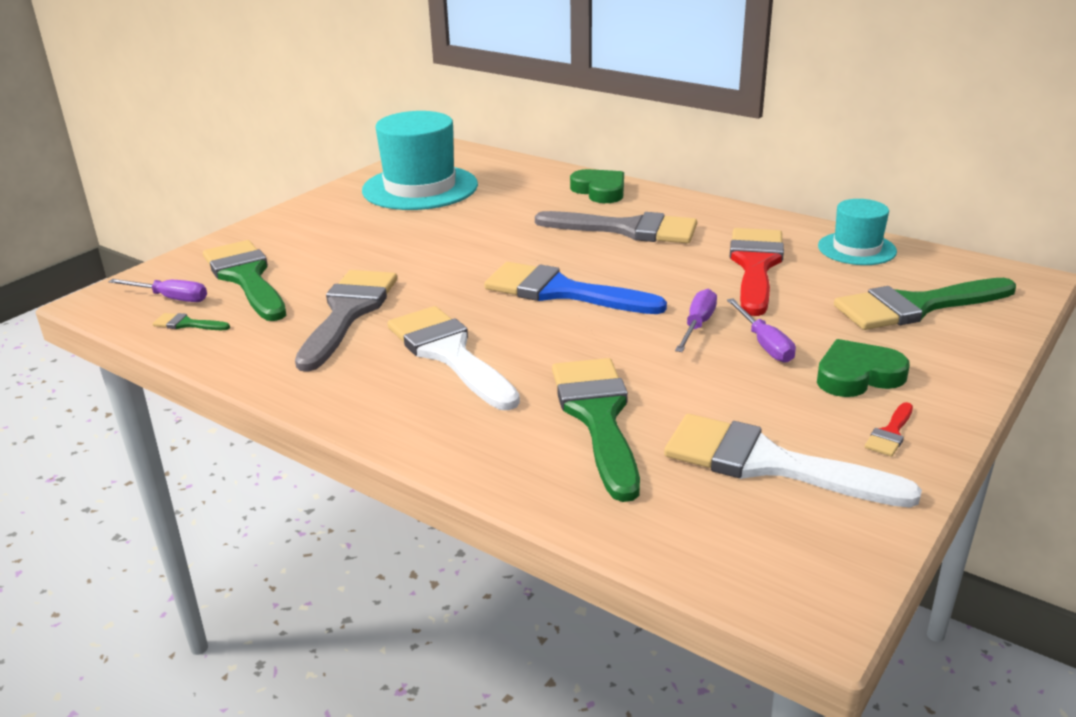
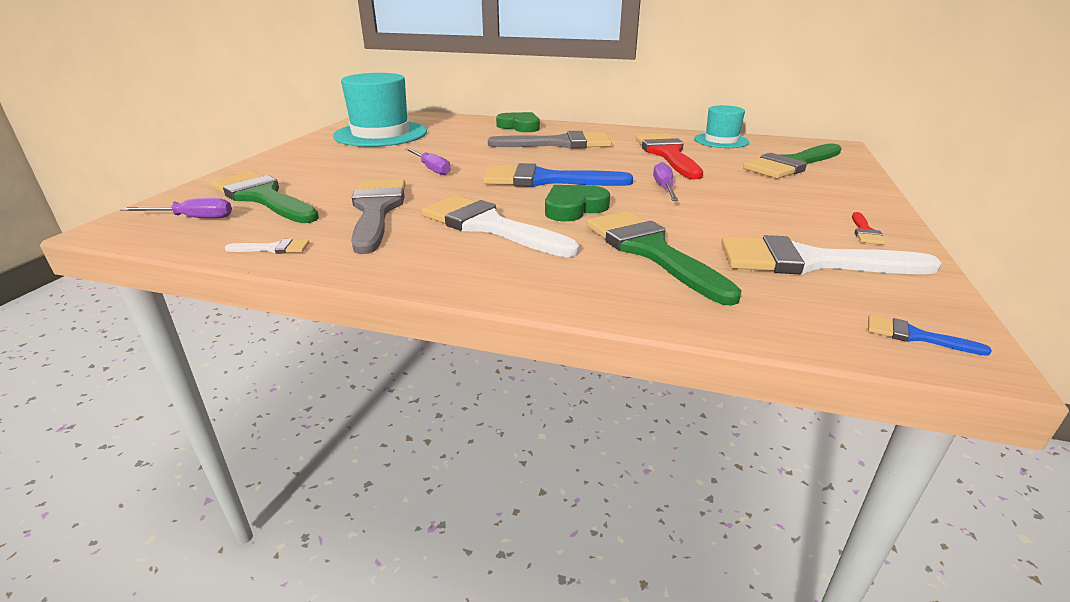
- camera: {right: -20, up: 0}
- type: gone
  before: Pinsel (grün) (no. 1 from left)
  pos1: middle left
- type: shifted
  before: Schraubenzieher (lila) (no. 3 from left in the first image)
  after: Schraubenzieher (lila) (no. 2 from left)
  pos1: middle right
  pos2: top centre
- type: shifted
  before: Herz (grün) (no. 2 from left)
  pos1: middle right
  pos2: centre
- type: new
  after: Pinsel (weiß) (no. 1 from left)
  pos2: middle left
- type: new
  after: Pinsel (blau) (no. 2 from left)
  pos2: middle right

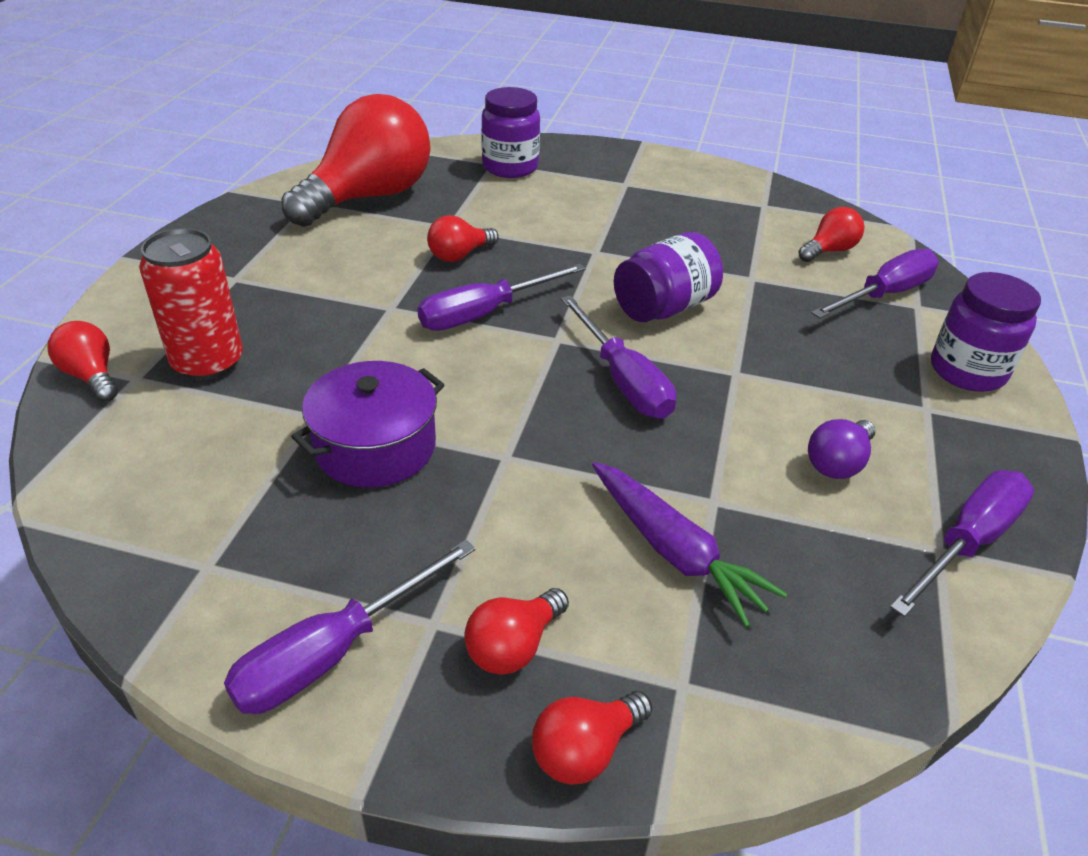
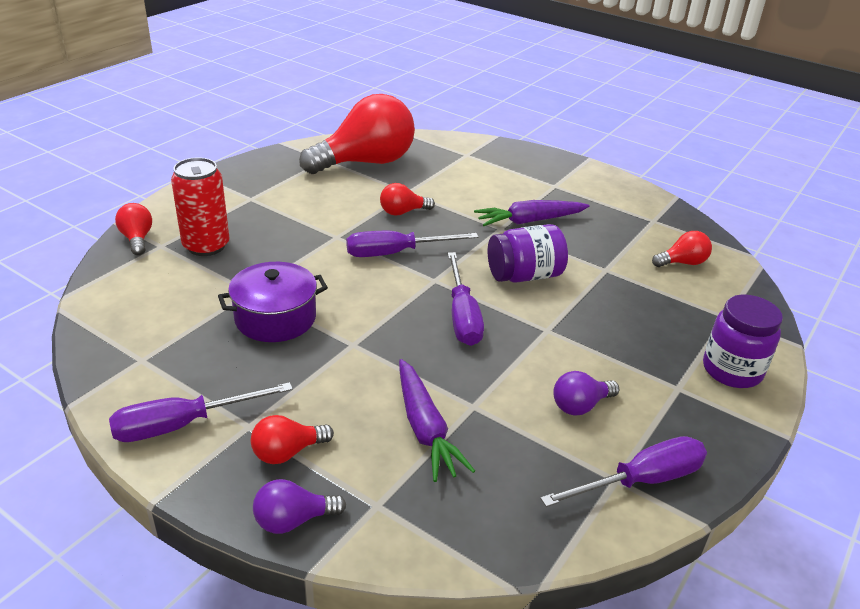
- camera: {right: 20, up: -5}
- type: gone
  before: Einmachglas (lila) (no. 1 from left)
  pos1: top centre
- type: repainted
  before: Glühbirne (rot) (no. 5 from left)
  after: Glühbirne (lila) (no. 1 from left)
  pos1: bottom centre
  pos2: bottom centre
- type: gone
  before: Schraubenzieher (lila) (no. 4 from left)
  pos1: top right
- type: new
  after: Karotte (lila) (no. 2 from left)
  pos2: centre

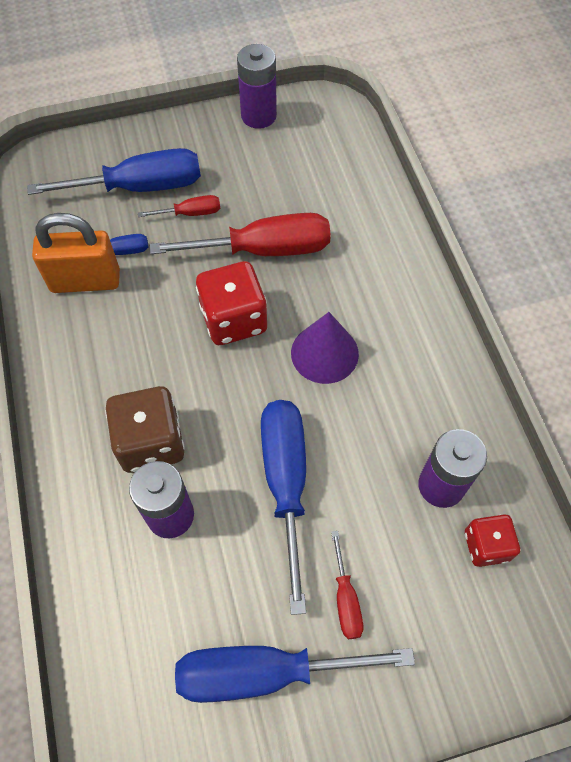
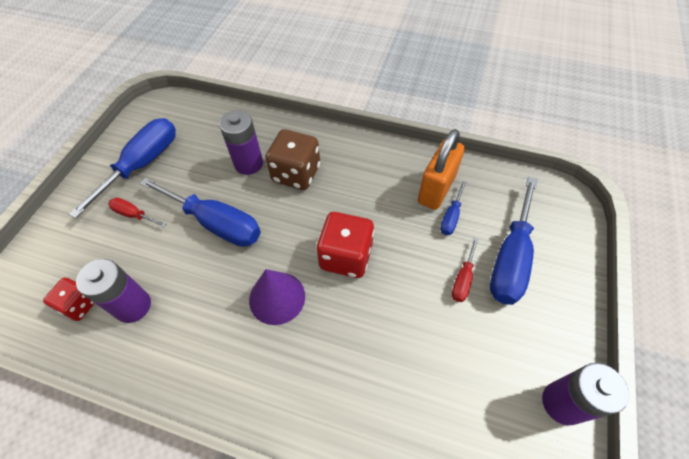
- camera: {right: 125, up: -5}
- type: gone
  before: Schraubenzieher (rot) (no. 2 from left)
  pos1: top centre

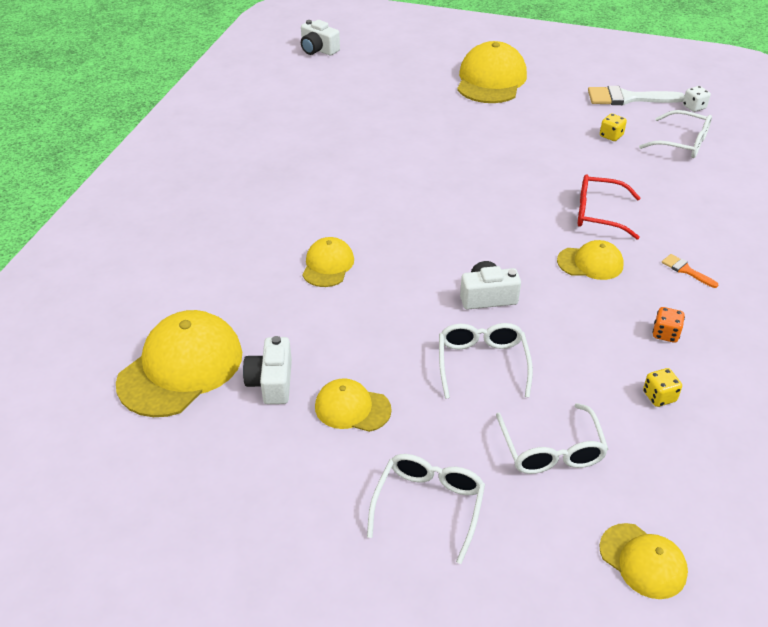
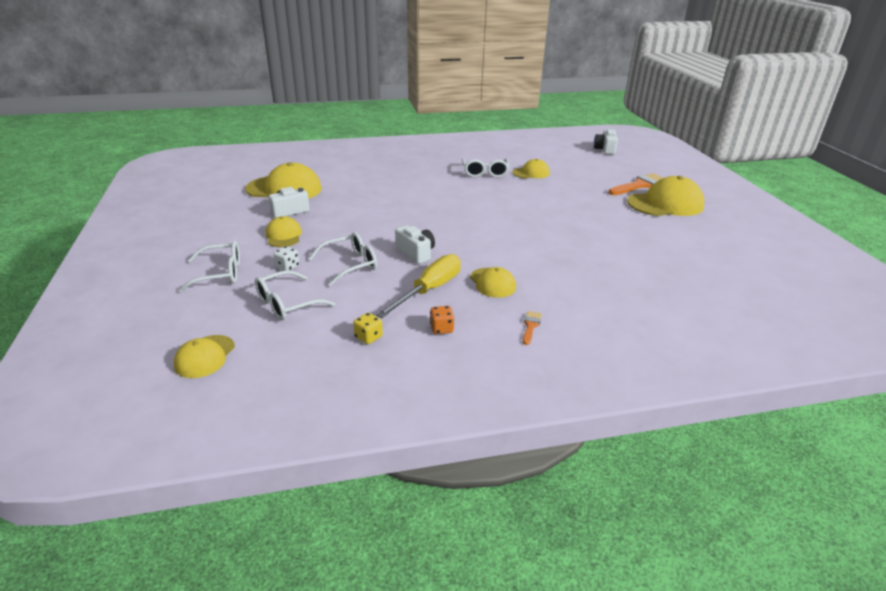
- camera: {right: 60, up: -10}
- type: shifted
  before: Kappe (gelb) (no. 2 from left in the first image)
  after: Kappe (gelb) (no. 5 from left)
  pos1: centre
  pos2: top centre
- type: gone
  before: Brille (rot)
  pos1: top right
- type: gone
  before: Pinsel (weiß)
  pos1: top right
- type: gone
  before: Spielwürfel (gelb) (no. 1 from left)
  pos1: top right
- type: shifted
  before: Brille (weiß) (no. 4 from left)
  pos1: top right
  pos2: top centre
- type: shifted
  before: Spielwürfel (weiß)
  pos1: top right
  pos2: middle left
- type: new
  after: Schraubenzieher (gelb)
  pos2: centre
- type: new
  after: Pinsel (orange) (no. 2 from left)
  pos2: top right

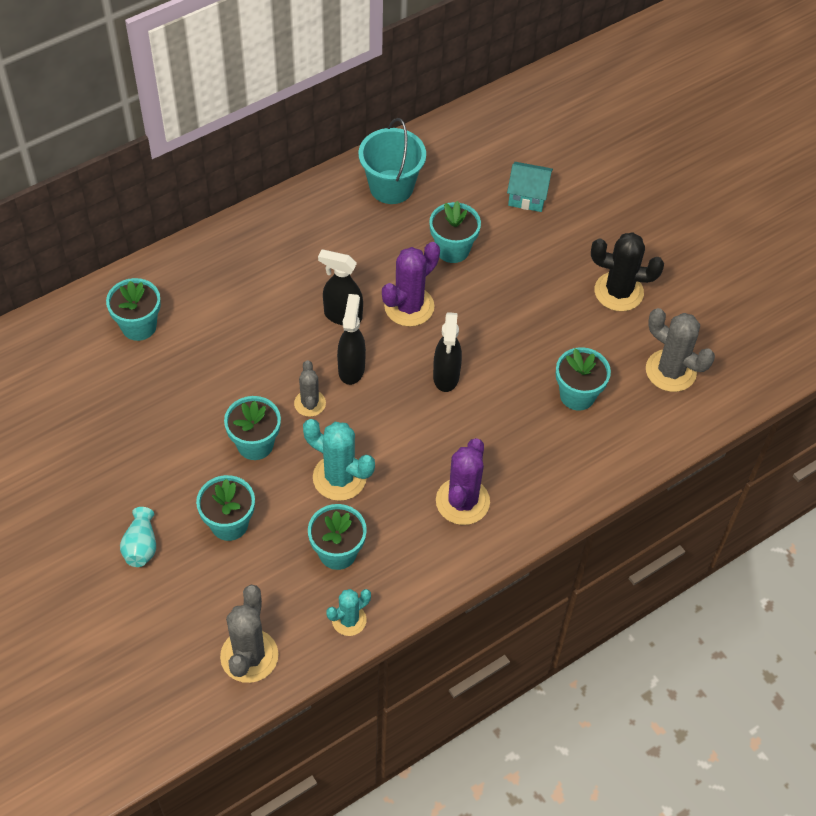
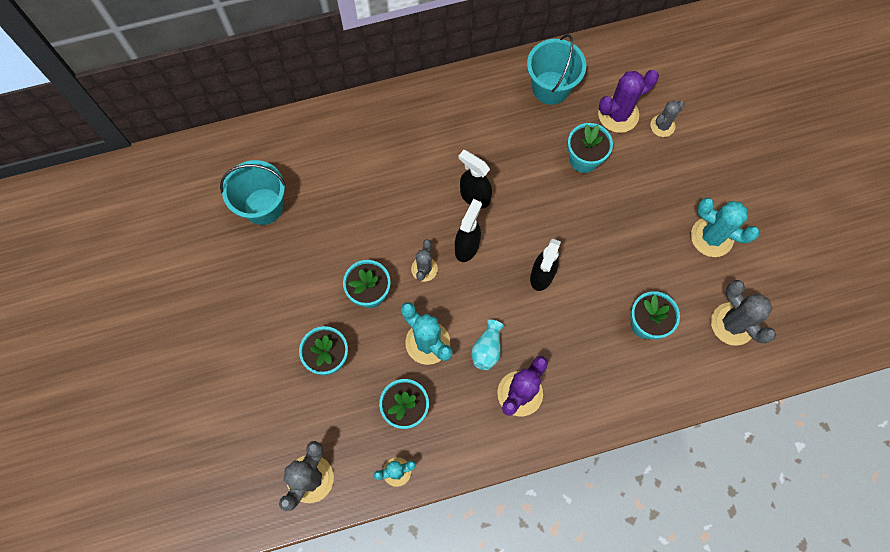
- camera: {right: 20, up: 15}
- type: gone
  before: Blumentopf (türkis) (no. 1 from left)
  pos1: middle left
- type: shifted
  before: Vase (türkis)
  pos1: middle left
  pos2: centre
- type: shifted
  before: Kaktus (lila) (no. 1 from left in the first image)
  after: Kaktus (lila) (no. 2 from left)
  pos1: centre
  pos2: top right
- type: swapped
  before: Haus (türkis)
  after: Kaktus (grau) (no. 3 from left)
  pos1: top centre
  pos2: top right
- type: repainted
  before: Kaktus (schwarz)
  after: Kaktus (türkis) (no. 3 from left)
  pos1: top right
  pos2: middle right
- type: new
  after: Eimer (türkis) (no. 1 from left)
  pos2: middle left

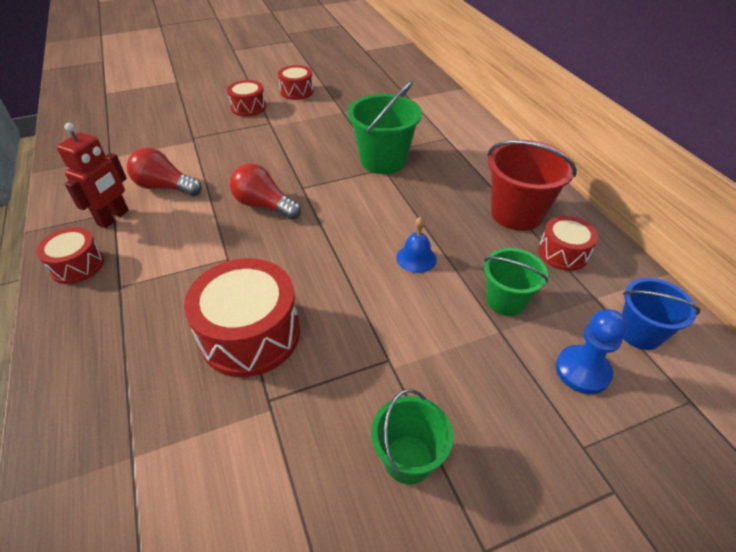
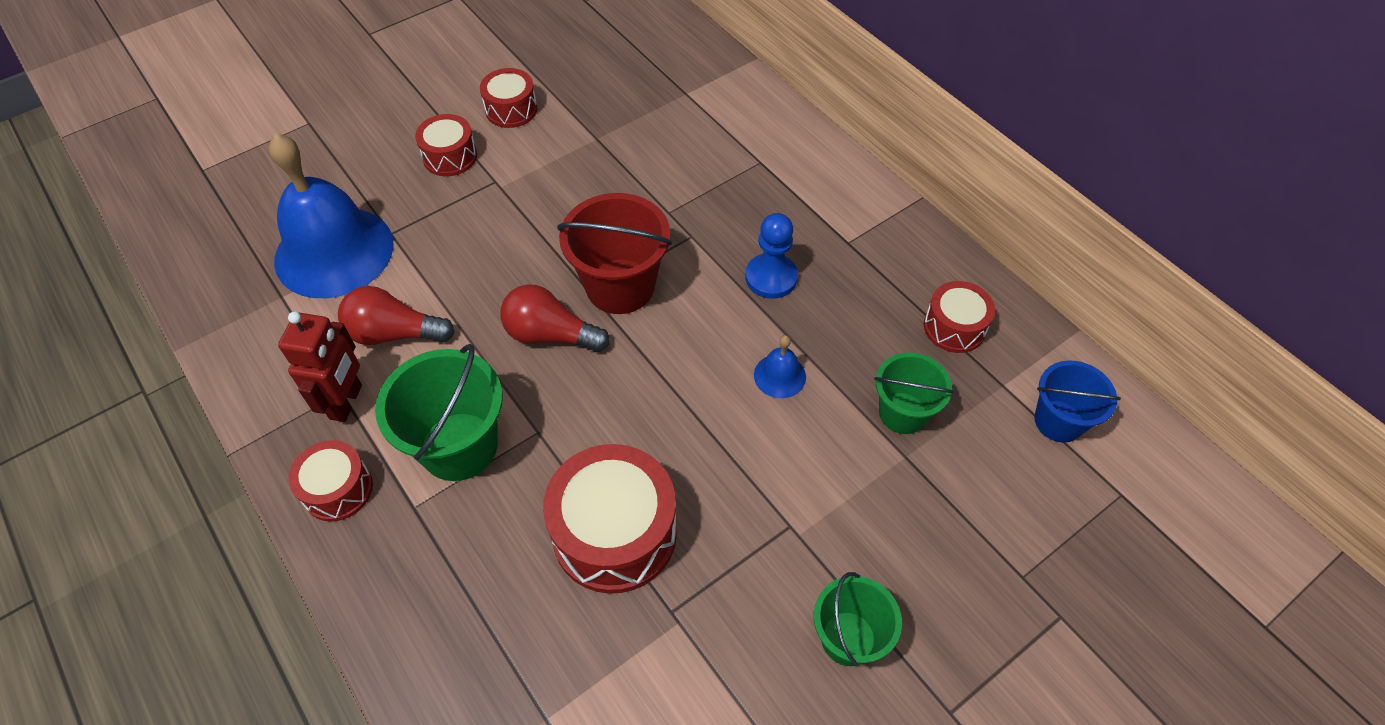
- camera: {right: -15, up: 10}
- type: shifted
  before: Eimer (grün) (no. 1 from left)
  pos1: top centre
  pos2: middle left
- type: shifted
  before: Eimer (rot)
  pos1: middle right
  pos2: centre
- type: shifted
  before: Bauer (blau)
  pos1: middle right
  pos2: centre
- type: new
  after: Glocke (blau) (no. 1 from left)
  pos2: top left

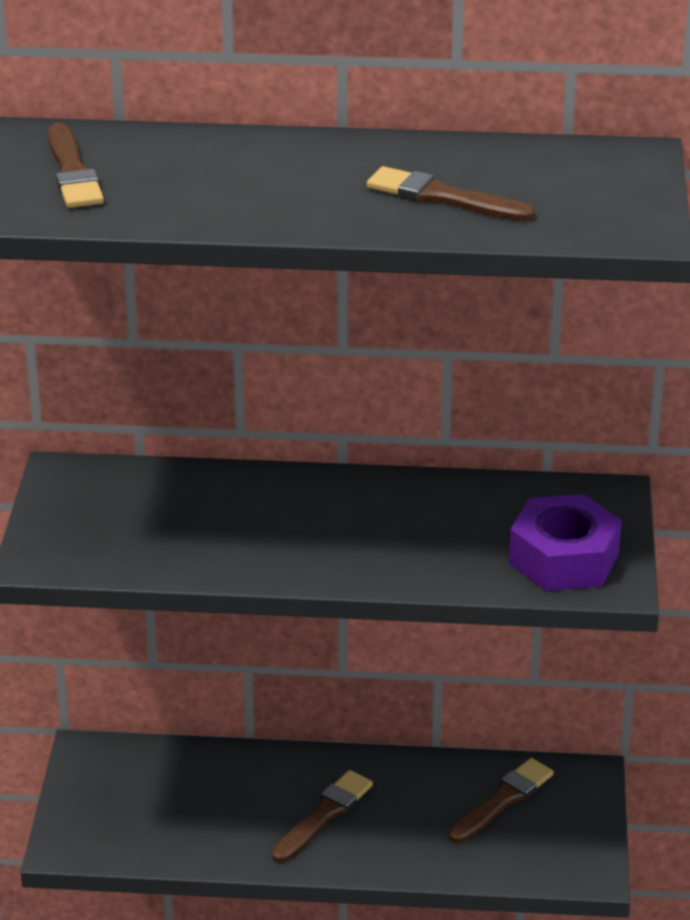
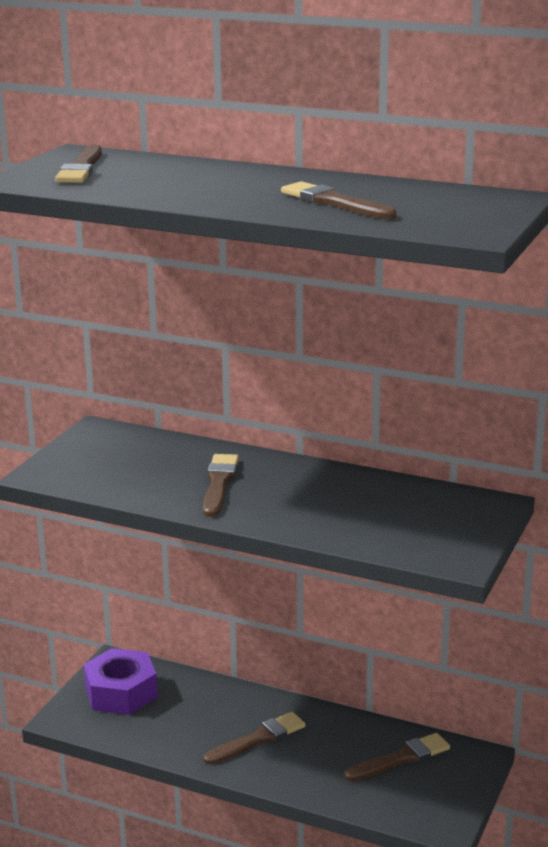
- camera: {right: 20, up: -10}
- type: shifted
  before: Sechskantmutter (lila)
  pos1: middle right
  pos2: bottom left
- type: new
  after: Pinsel (braun) (no. 2 from left)
  pos2: centre

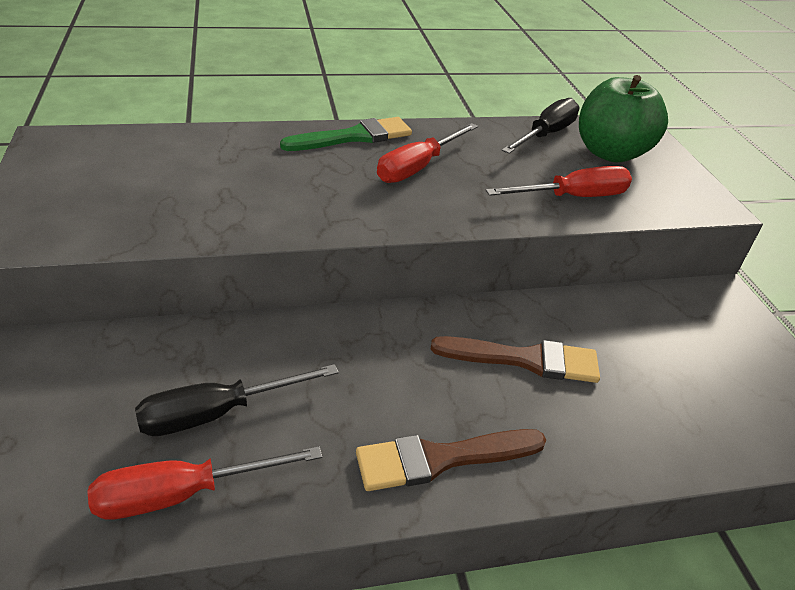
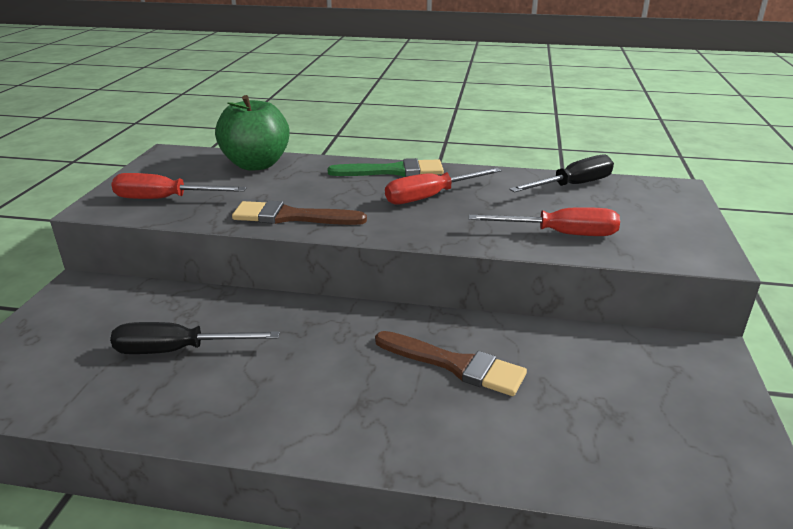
- camera: {right: 25, up: -10}
- type: shifted
  before: Schraubenzieher (rot) (no. 1 from left)
  pos1: bottom left
  pos2: middle left
- type: shifted
  before: Pinsel (braun) (no. 1 from left)
  pos1: bottom centre
  pos2: centre
- type: shifted
  before: Apfel (grün)
  pos1: top right
  pos2: top left

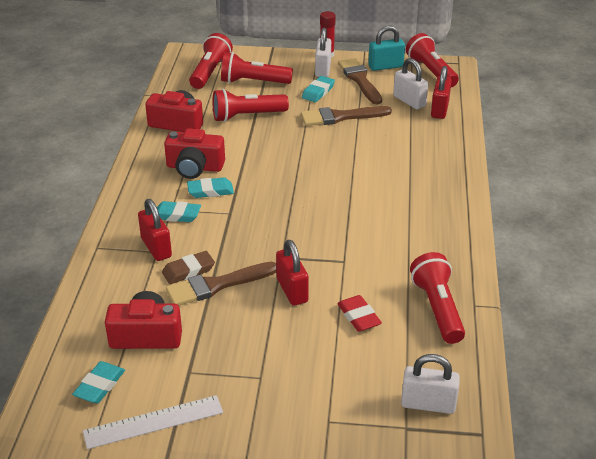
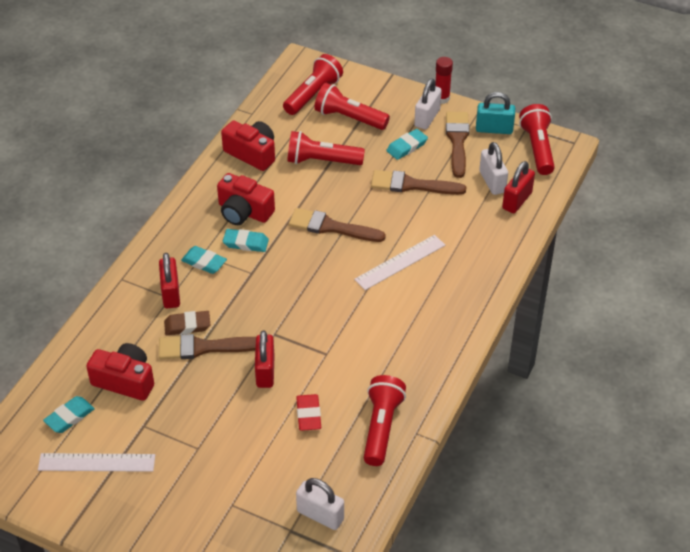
- camera: {right: 20, up: 10}
- type: new
  after: Pinsel (braun) (no. 2 from left)
  pos2: centre
- type: new
  after: Lineal (weiß) (no. 2 from left)
  pos2: centre

